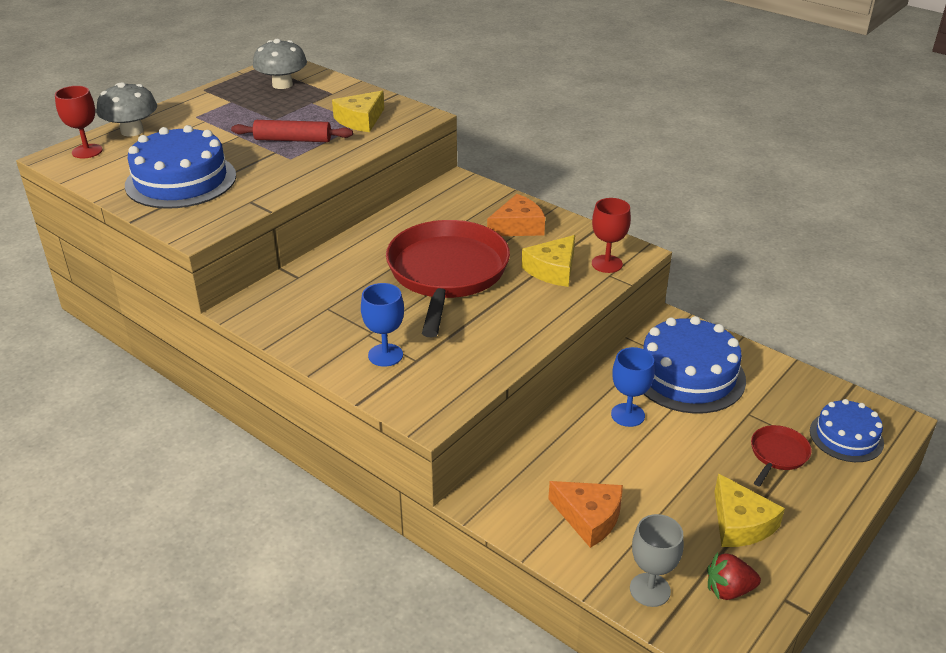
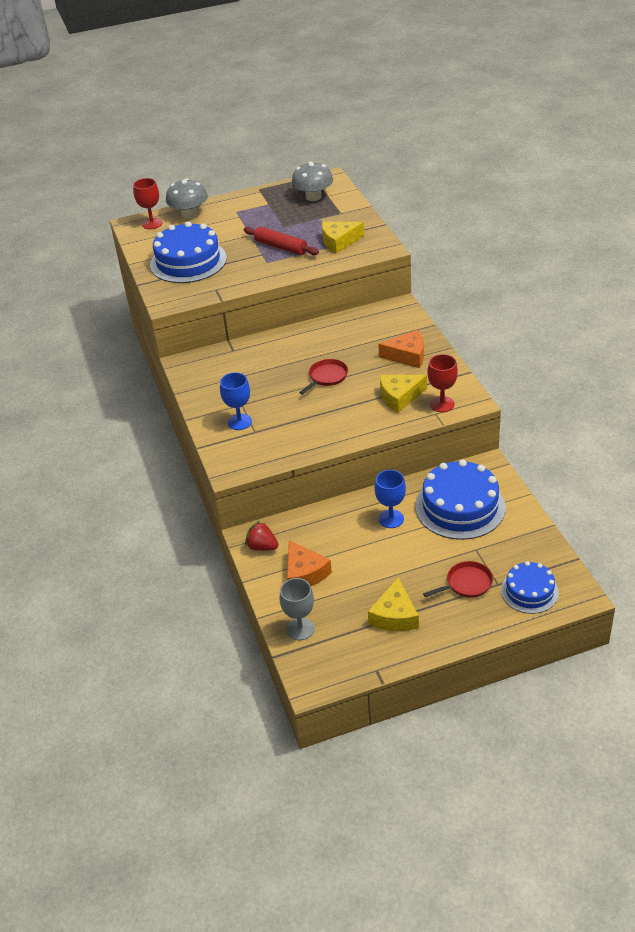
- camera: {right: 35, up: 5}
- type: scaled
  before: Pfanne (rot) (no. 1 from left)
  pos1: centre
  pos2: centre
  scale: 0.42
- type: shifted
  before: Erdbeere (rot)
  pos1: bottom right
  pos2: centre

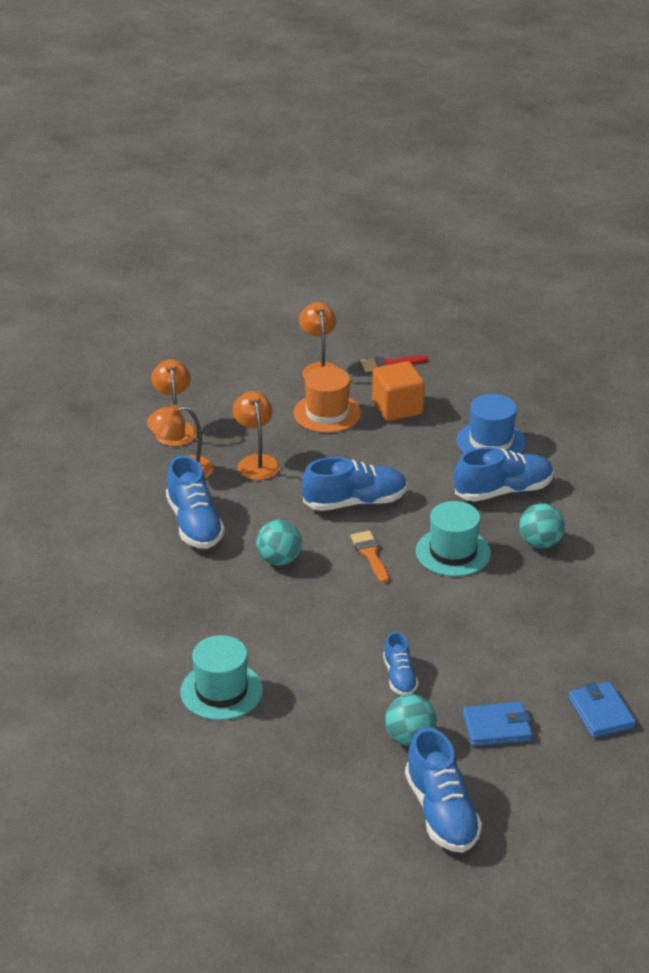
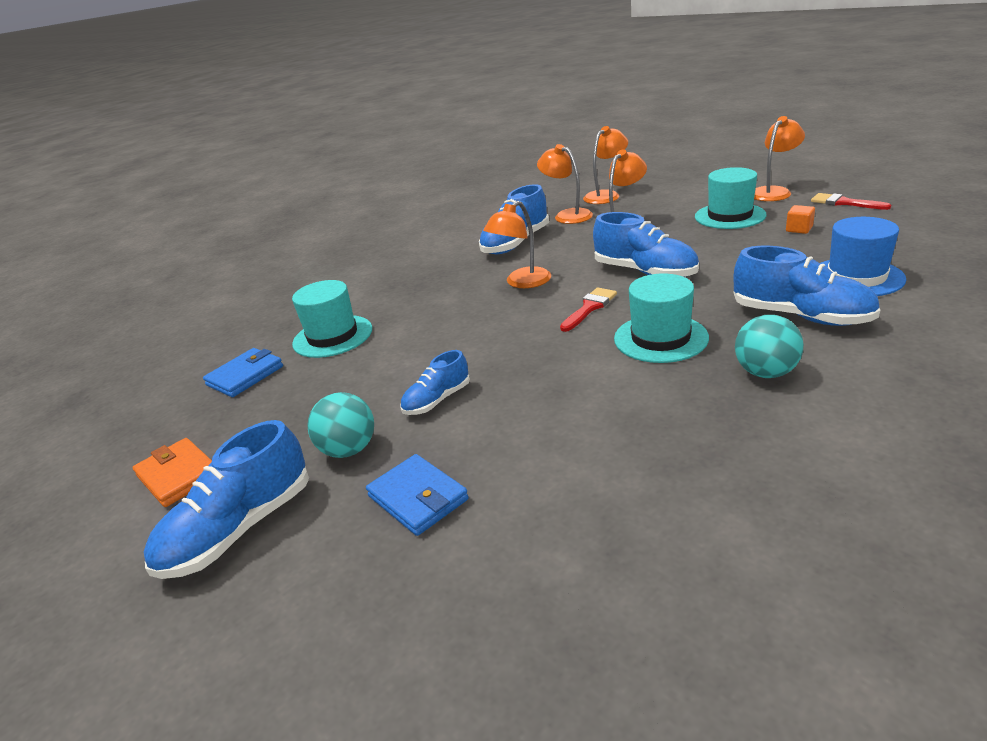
- camera: {right: 60, up: -5}
- type: swapped
  before: Ball (türkis) (no. 1 from left)
  after: Lampe (orange) (no. 1 from left)
  pos1: centre
  pos2: top centre
- type: repainted
  before: Hut (orange)
  after: Hut (türkis) (no. 3 from left)
  pos1: centre
  pos2: top right
- type: repainted
  before: Pinsel (orange)
  after: Pinsel (rot) (no. 1 from left)
  pos1: centre
  pos2: centre
- type: scaled
  before: Kubus (orange)
  pos1: centre
  pos2: top right
  scale: 0.47
- type: shifted
  before: Geldbörse (blau) (no. 2 from left in the first image)
  after: Geldbörse (blau) (no. 1 from left)
  pos1: bottom right
  pos2: middle left
- type: new
  after: Geldbörse (orange)
  pos2: middle left

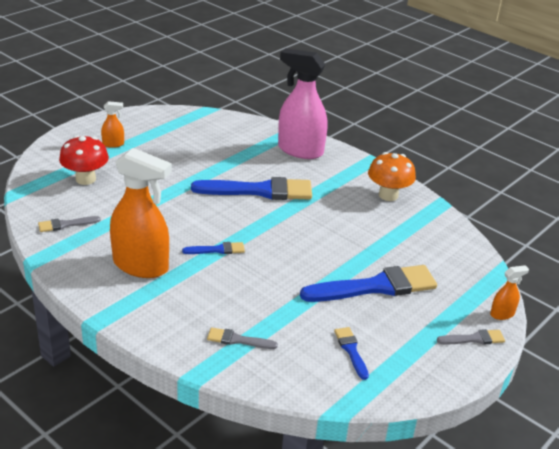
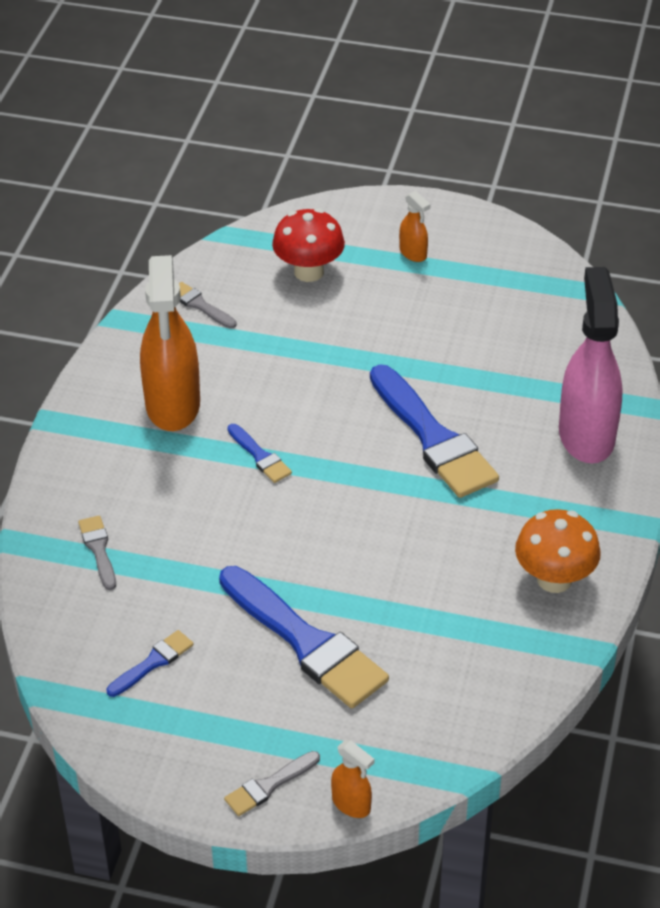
- camera: {right: 65, up: 10}
- type: rotated
  before: Pinsel (grau) (no. 3 from left)
  pos1: bottom right
  pos2: bottom centre
  turn: 90

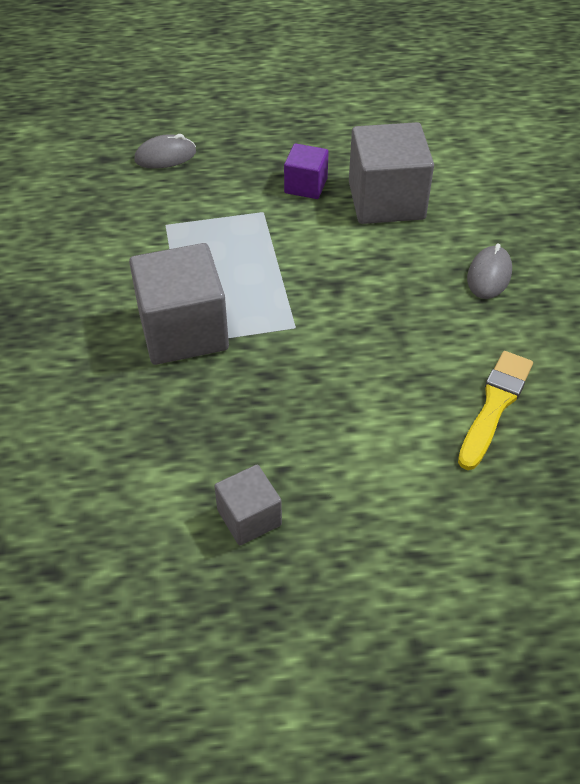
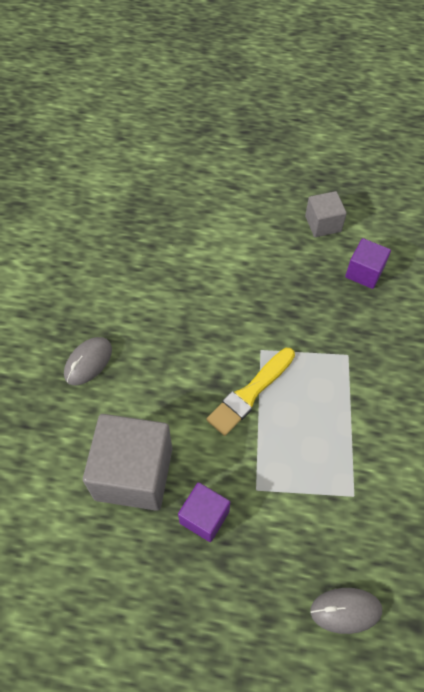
- camera: {right: -165, up: 10}
- type: gone
  before: Kubus (grau) (no. 1 from left)
  pos1: middle left
- type: shifted
  before: Pinsel (gelb)
  pos1: middle right
  pos2: centre
- type: new
  after: Kubus (lila) (no. 2 from left)
  pos2: middle right

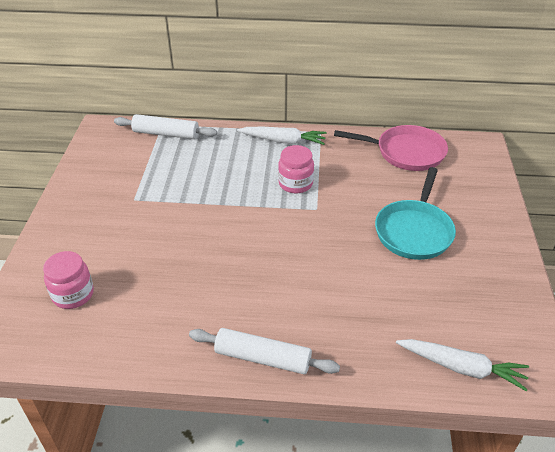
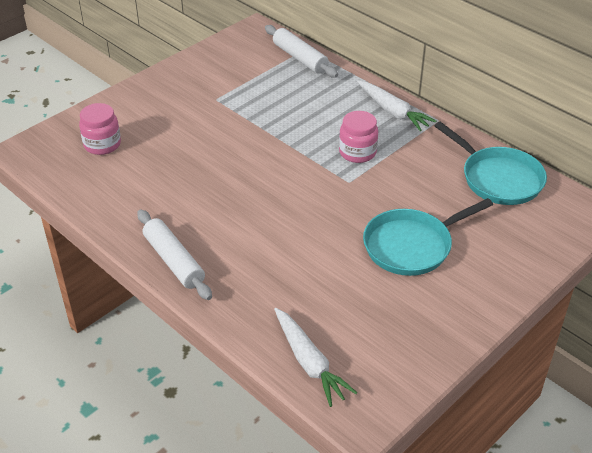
- camera: {right: 40, up: 0}
- type: repainted
  before: Pfanne (rosa)
  after: Pfanne (türkis) (no. 2 from left)
  pos1: top right
  pos2: middle right

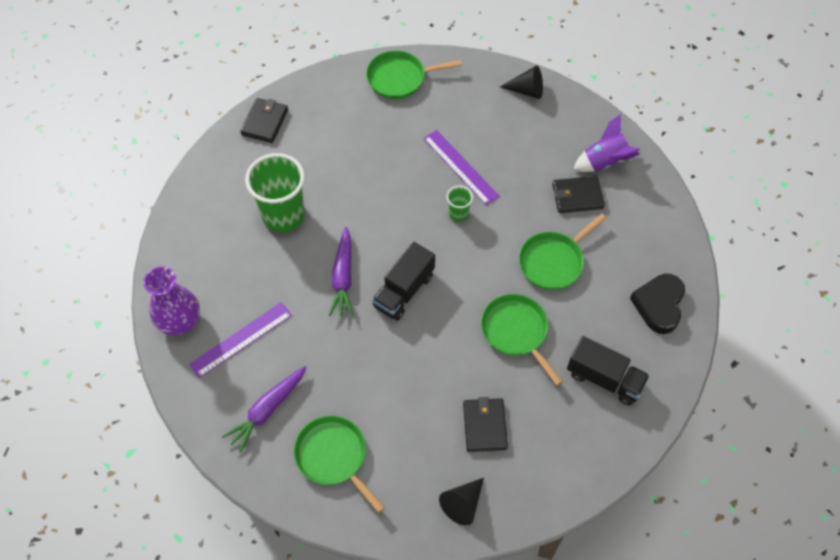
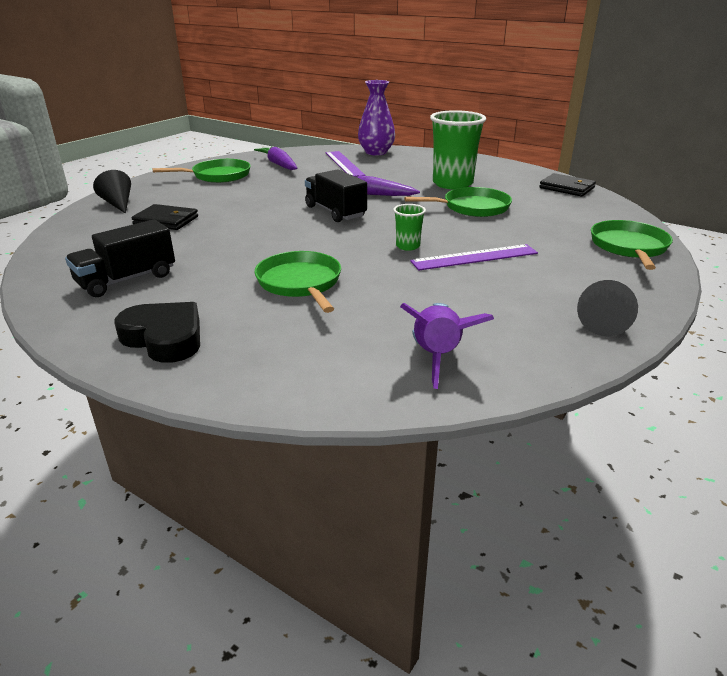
- camera: {right: 110, up: -30}
- type: shifted
  before: Pfanne (grün) (no. 3 from left)
  pos1: centre
  pos2: top centre
- type: gone
  before: Geldbörse (schwarz) (no. 3 from left)
  pos1: middle right

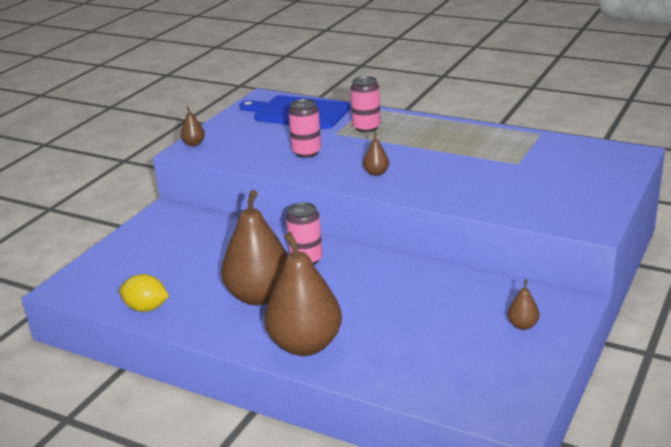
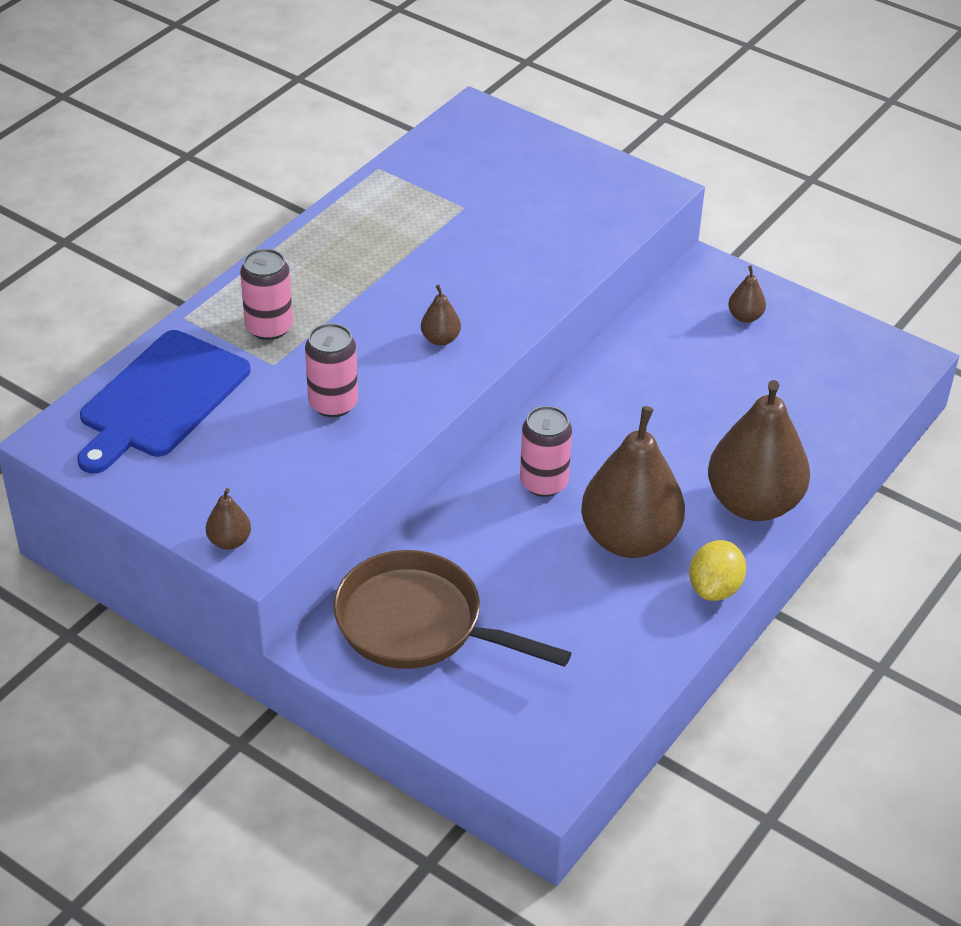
- camera: {right: -85, up: 15}
- type: shifted
  before: Zitrone (gelb)
  pos1: middle left
  pos2: middle right
- type: new
  after: Pfanne (braun)
  pos2: centre

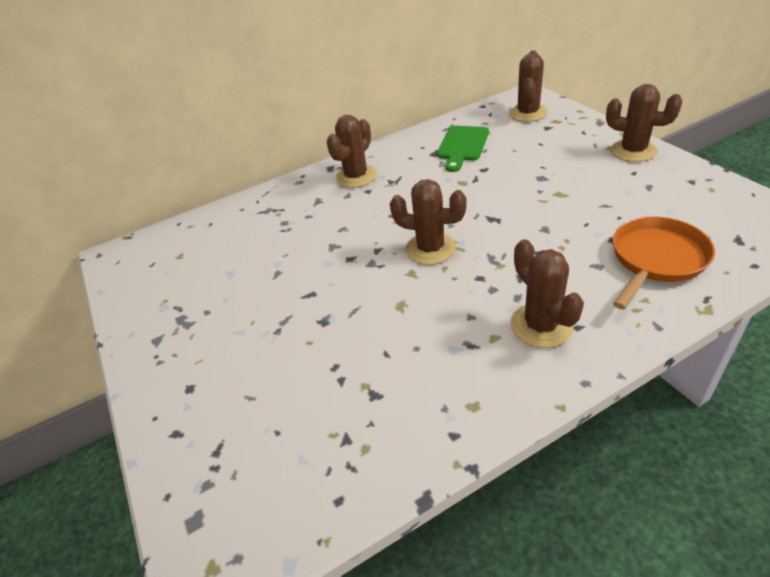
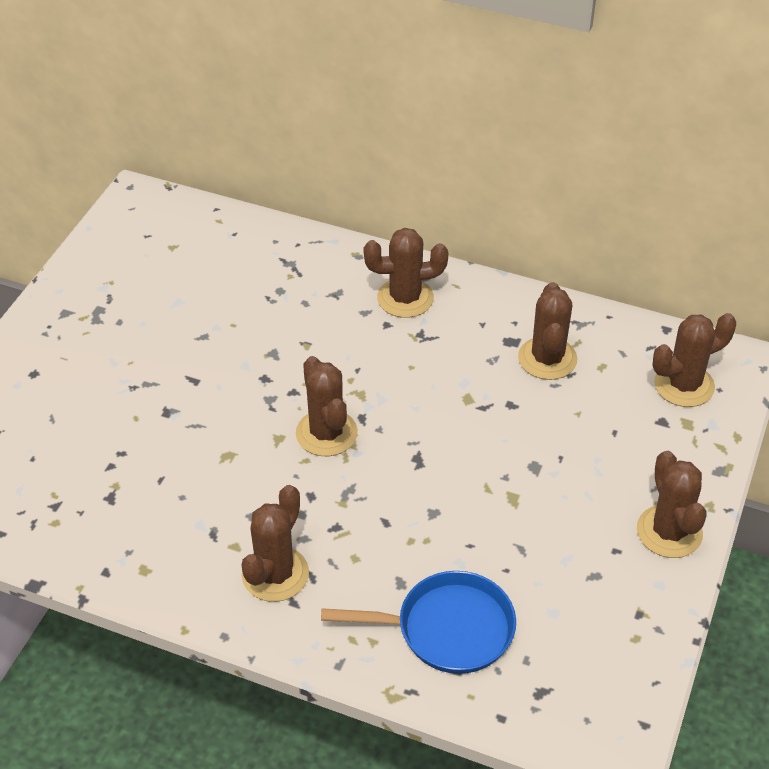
- camera: {right: 45, up: 5}
- type: swapped
  before: Schneidebrett (grün)
  after: Kaktus (braun) (no. 4 from left)
  pos1: top centre
  pos2: middle right
- type: repainted
  before: Pfanne (orange)
  after: Pfanne (blau)
  pos1: middle right
  pos2: bottom centre

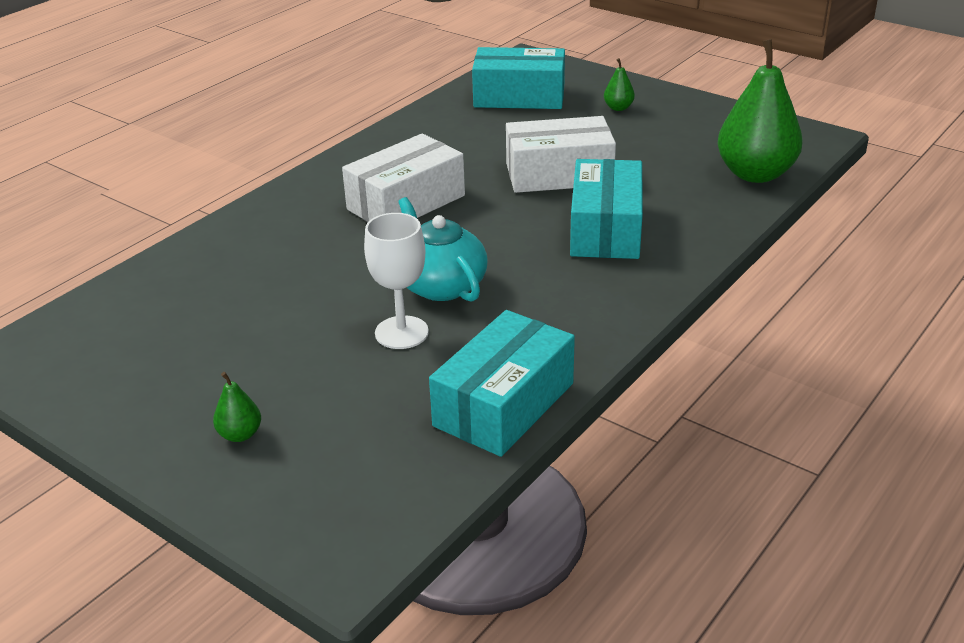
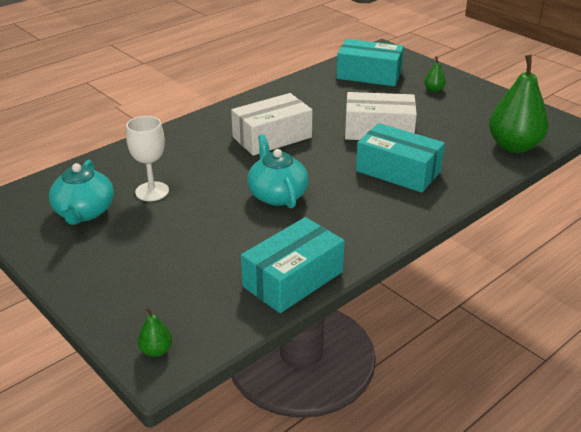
- camera: {right: 10, up: 0}
- type: shifted
  before: Birne (grün) (no. 1 from left)
  pos1: middle left
  pos2: bottom left
- type: shifted
  before: Kelch (weiß)
  pos1: centre
  pos2: middle left
- type: rotated
  before: Schachtel (türkis) (no. 3 from left)
  pos1: top centre
  pos2: middle right
  turn: -75
- type: new
  after: Teekanne (türkis) (no. 1 from left)
  pos2: middle left

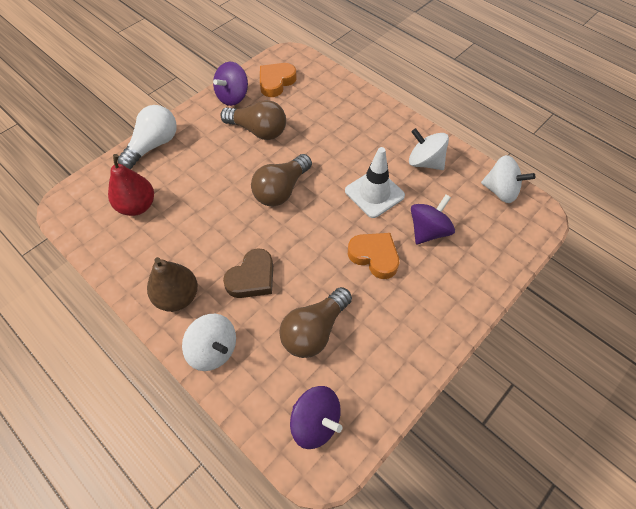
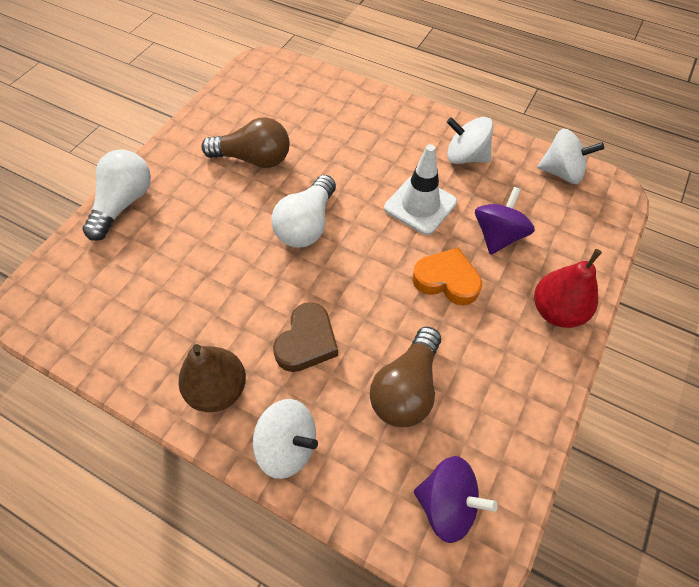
- camera: {right: -15, up: 0}
- type: shifted
  before: Birne (rot)
  pos1: middle left
  pos2: middle right
- type: gone
  before: Kreisel (lila) (no. 1 from left)
  pos1: top centre
- type: repainted
  before: Glühbirne (braun) (no. 2 from left)
  after: Glühbirne (weiß) (no. 2 from left)
  pos1: centre
  pos2: centre
- type: gone
  before: Herz (orange) (no. 1 from left)
  pos1: top centre

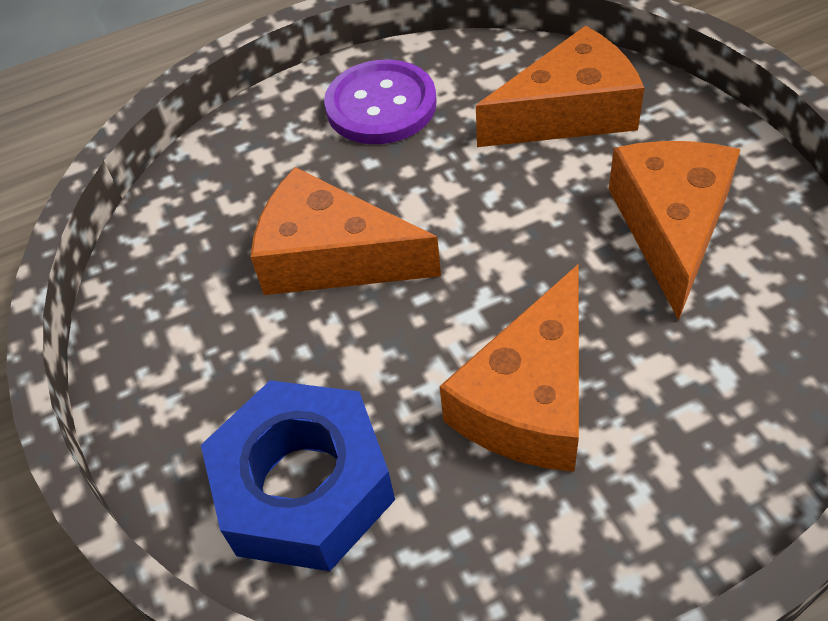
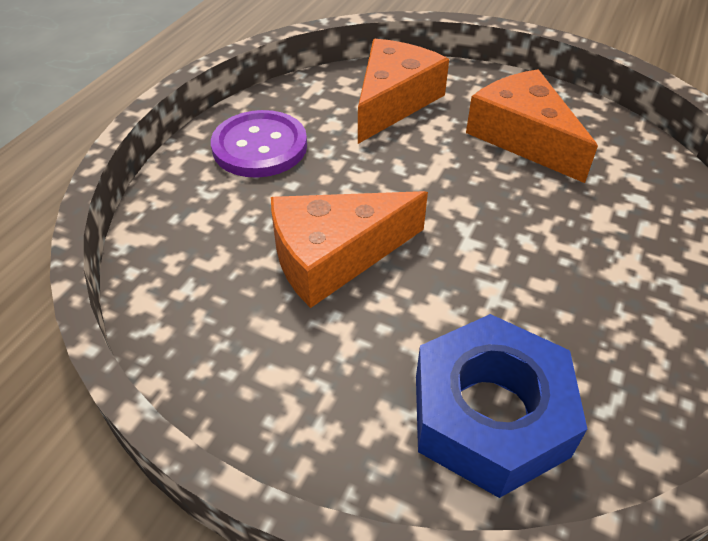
- camera: {right: -45, up: -5}
- type: gone
  before: Käse (orange) (no. 2 from left)
  pos1: centre

